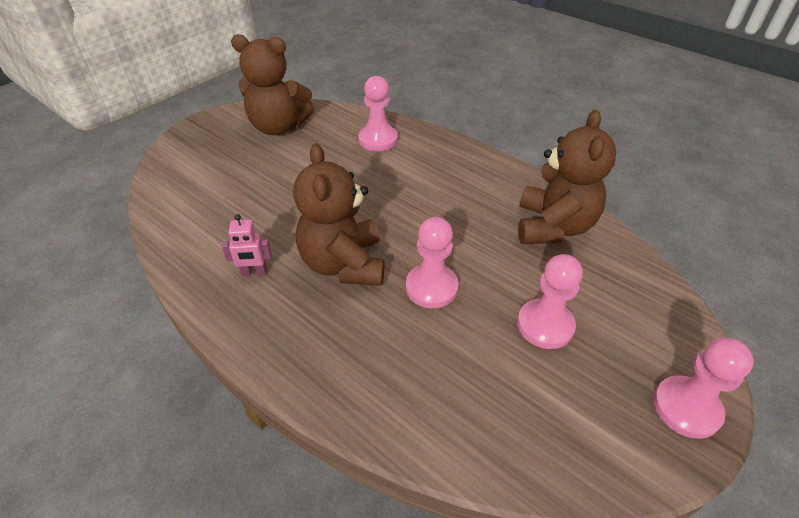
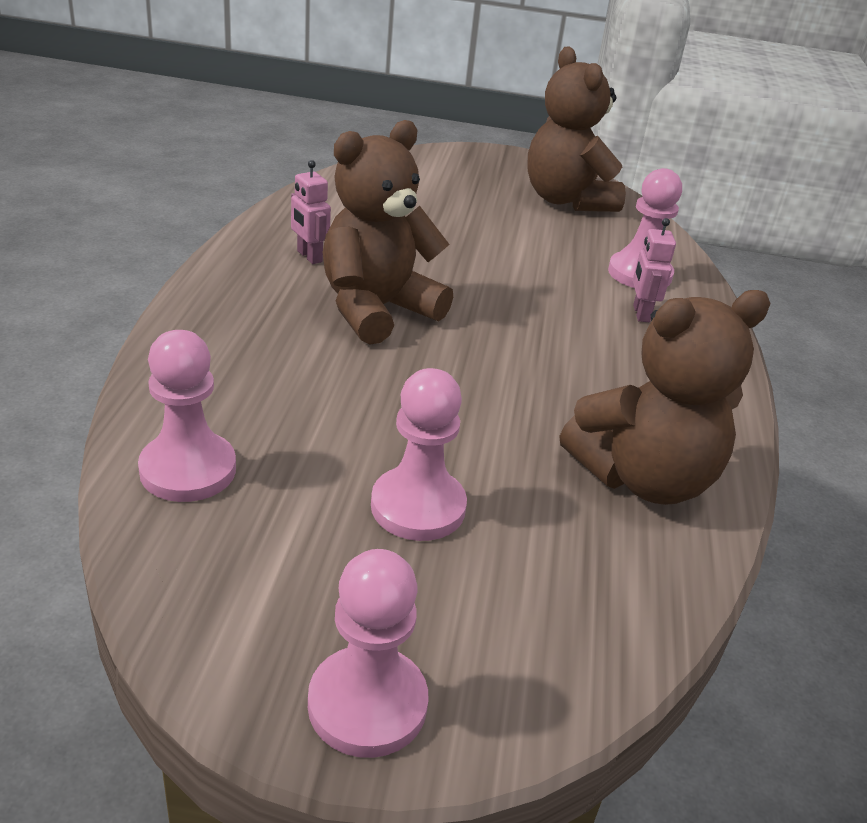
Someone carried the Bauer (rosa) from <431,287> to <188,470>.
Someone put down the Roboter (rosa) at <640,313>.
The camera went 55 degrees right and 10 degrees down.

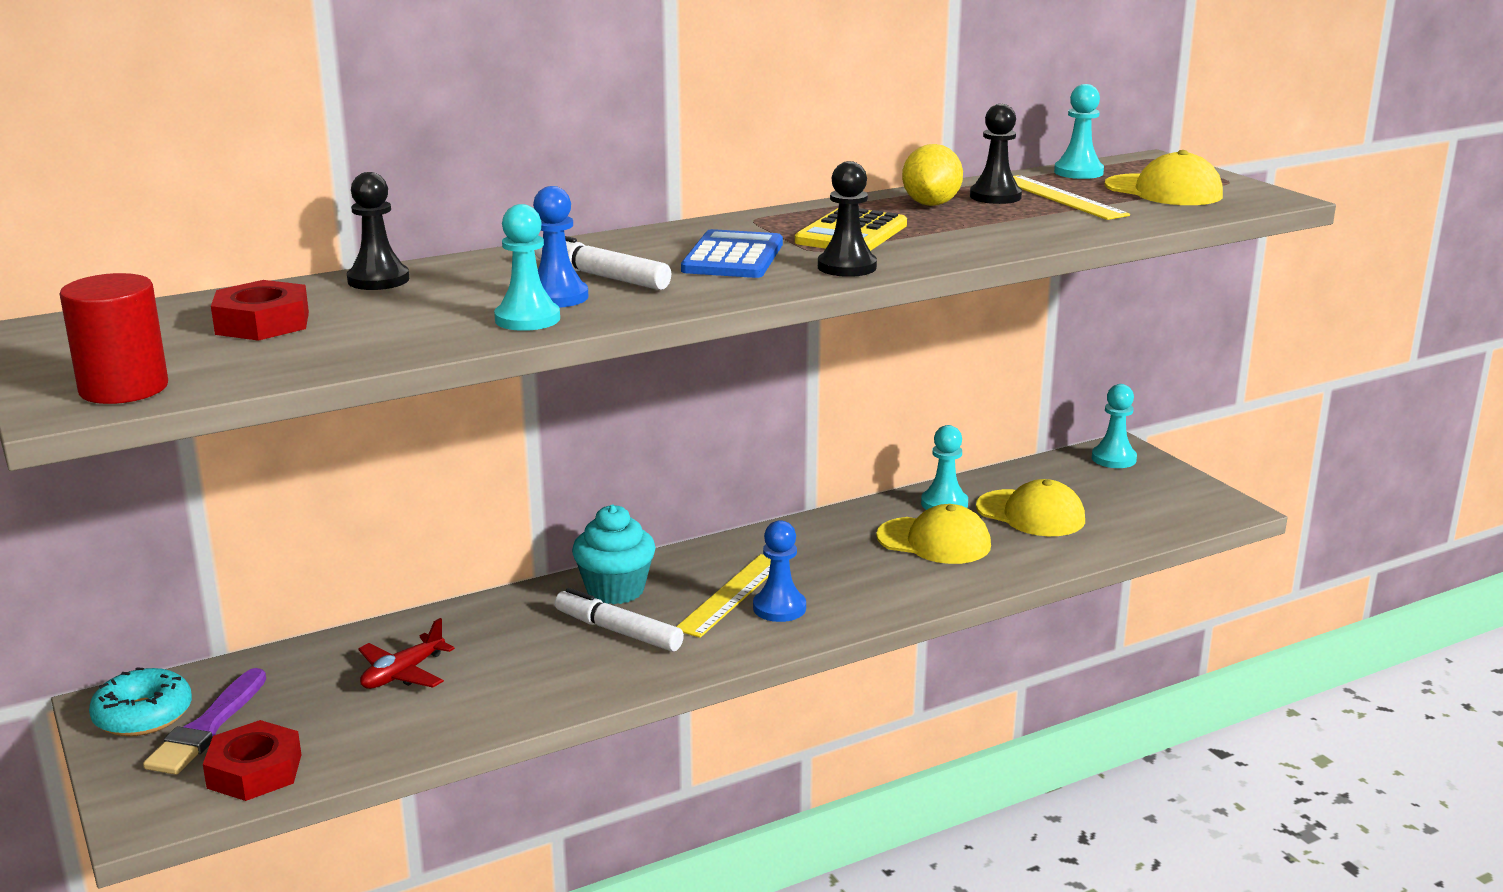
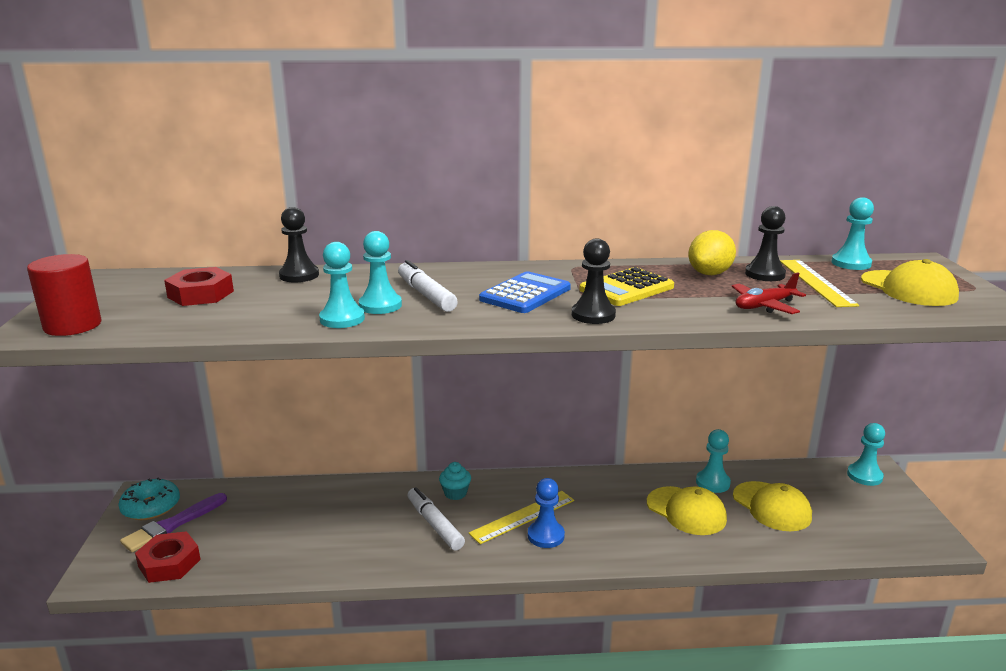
Someone repainted the Bauer (blau) at <557,297>, which became the Bauer (türkis) at <380,305>.
Someone scaled the Muffin (türkis) at <615,590> by 0.59.
Someone carried the Flugzeug (rot) from <403,674> to <764,306>.
The camera went 25 degrees right and 0 degrees up.

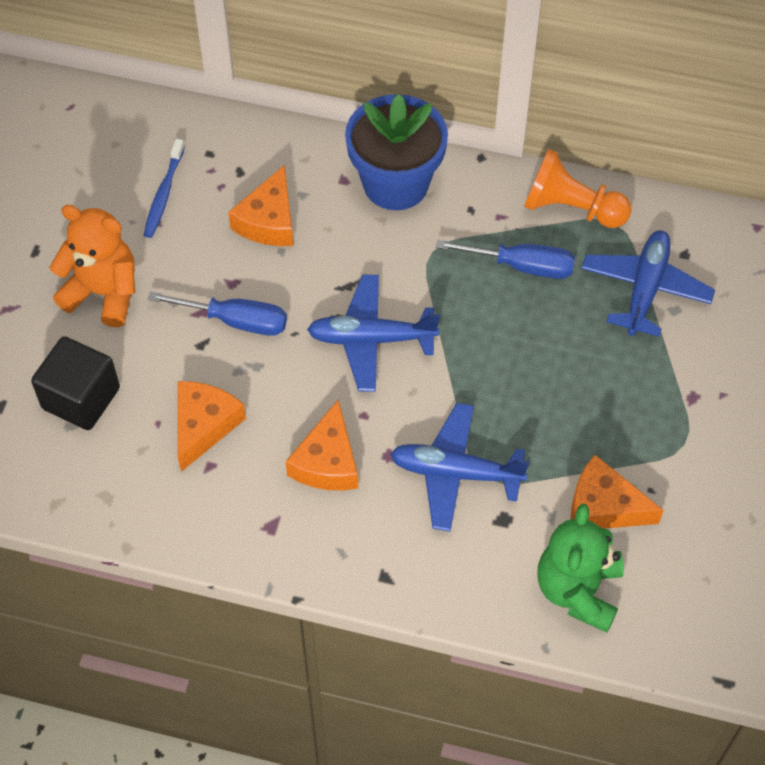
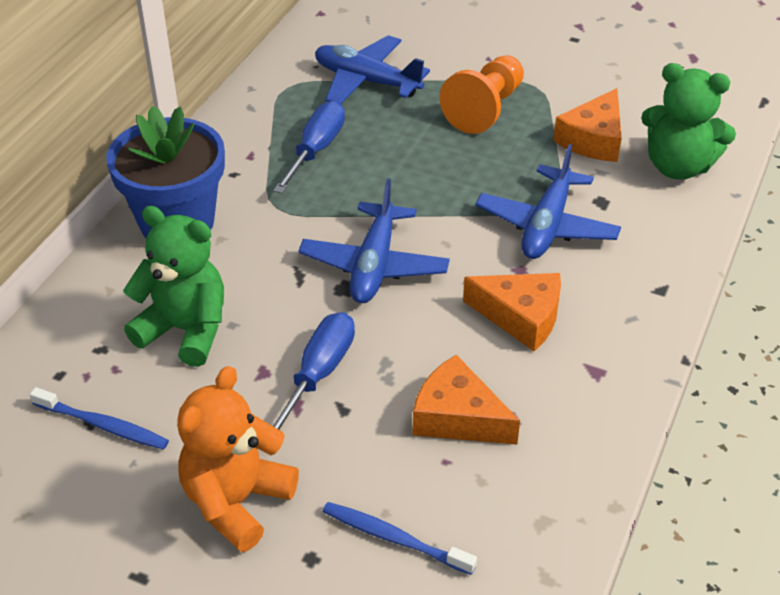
Someone swapped the Käse (orange) at <269,221> for the Teddybär (grün) at <185,330>.
Someone swapped the Kubus (schwarz) at <81,398> for the Zahnbürste (blau) at <394,538>.
Someone carried the Bauer (orange) from <571,208> to <485,109>.
The camera went 80 degrees left and 15 degrees down.

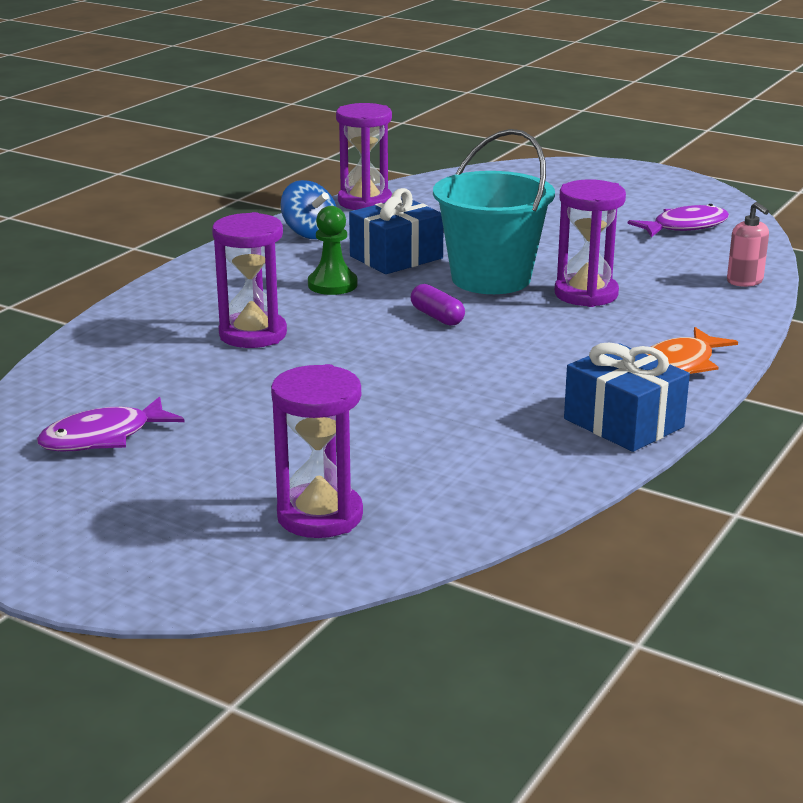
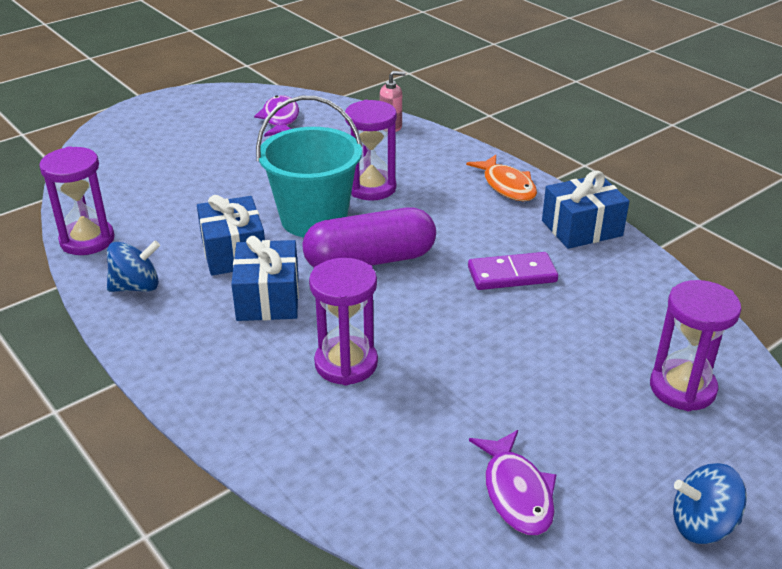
Someone swapped the Bauer (grün) at <332,285> for the Geschenk (blau) at <268,298>.
Someone scaled the Kapsel (lila) at <437,317> by 2.24.
Someone put down the Dominostein (lila) at <512,274>.
Someone put down the Kreisel (blau) at <702,525>.
The camera went 70 degrees left and 10 degrees up.

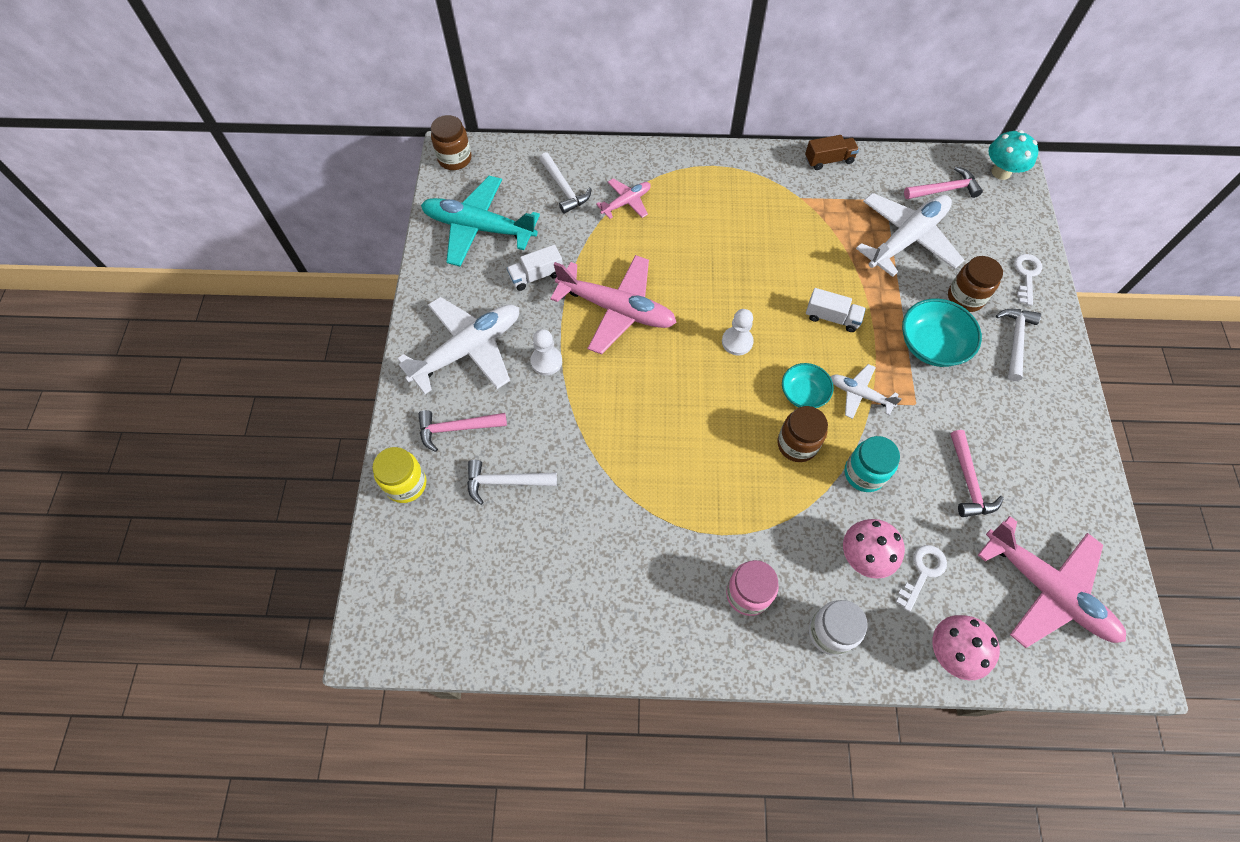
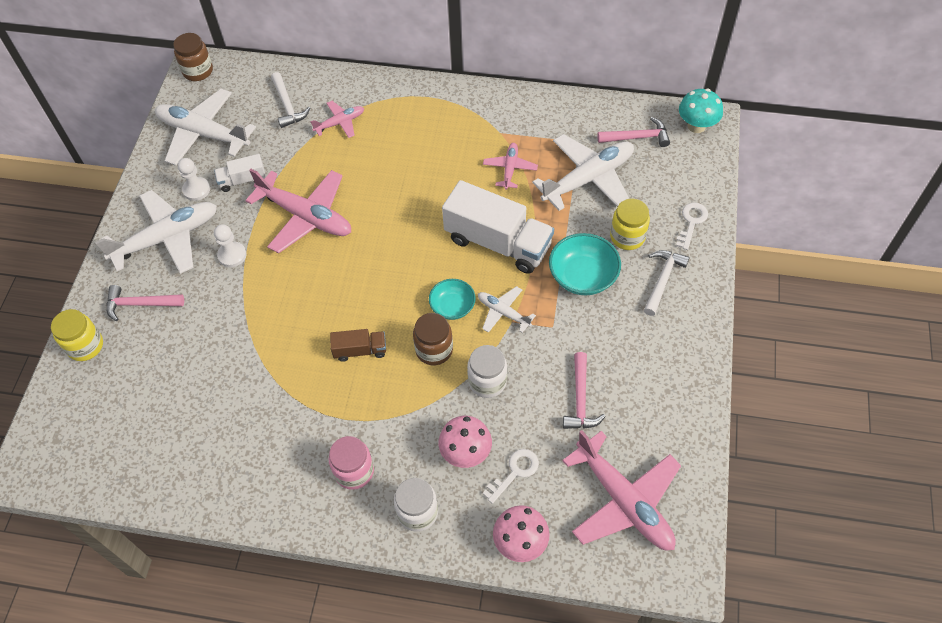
Someone repainted the Flugzeug (türkis) at <479,228>, which became the Flugzeug (weiß) at <203,134>.
Someone carried the Bauer (weiß) from <737,342> to <196,190>.
Someone carried the Lastwagen (braun) from <829,160> to <360,350>.
Someone scaled the Lastwagen (weiß) at <832,317> by 2.09.
Someone repainted the Einmachglas (türkis) at <864,473>, which became the Einmachglas (weiß) at <487,381>.
Someone put down the Flugzeug (rosa) at <510,169>.
Someone repainted the Einmachglas (braun) at <965,297>, which became the Einmachglas (gelb) at <627,237>.
Someone took away the Hammer (weiß) at <505,482>.
The camera went 10 degrees right and 5 degrees down.

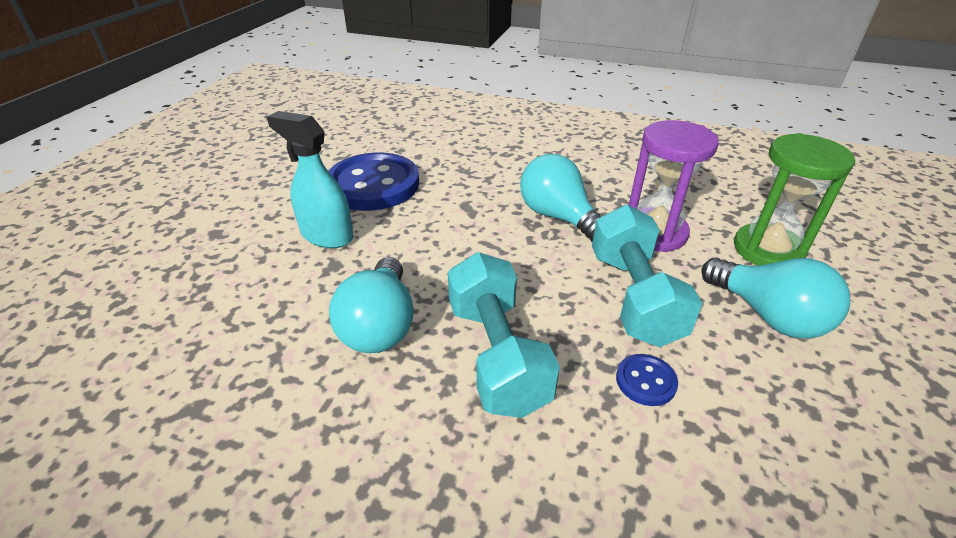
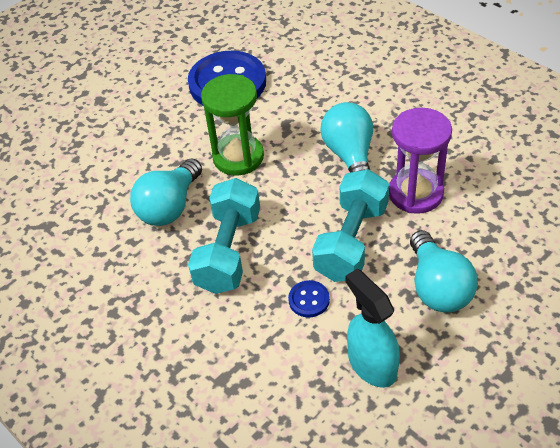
Someone carried the Sanduhr (grün) from <767,250> to <238,157>.
Someone carried the Sprühflasche (türkis) from <326,235> to <372,364>.
The camera went 30 degrees right and 10 degrees up.

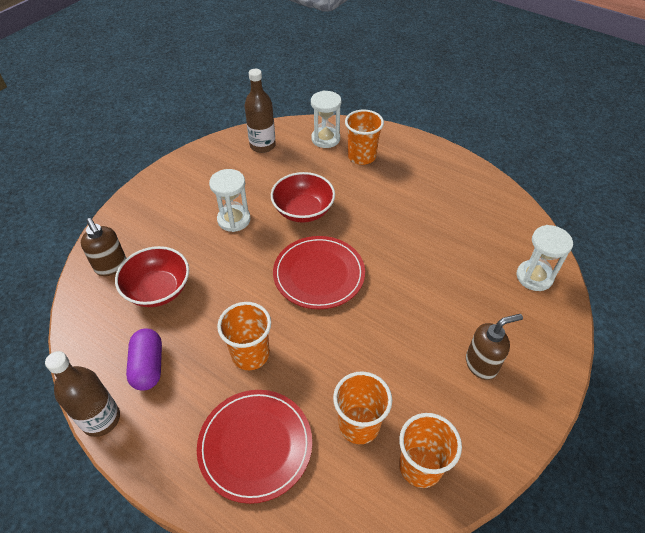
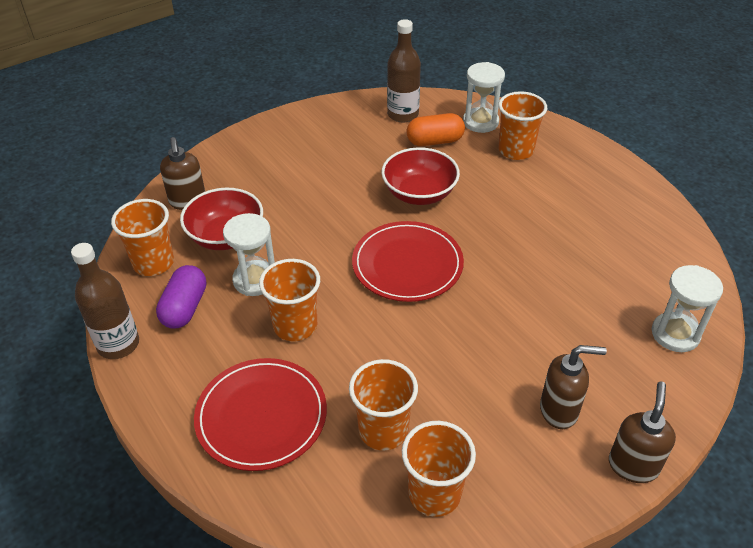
Someone put down the Becher (orange) at <153,263>.
Someone carried the Sanduhr (weiß) from <234,219> to <255,280>.
Someone put down the Kapsel (orange) at <435,141>.
Someone put down the Seifenspender (braun) at <633,465>.
The camera went 20 degrees right and 5 degrees down.

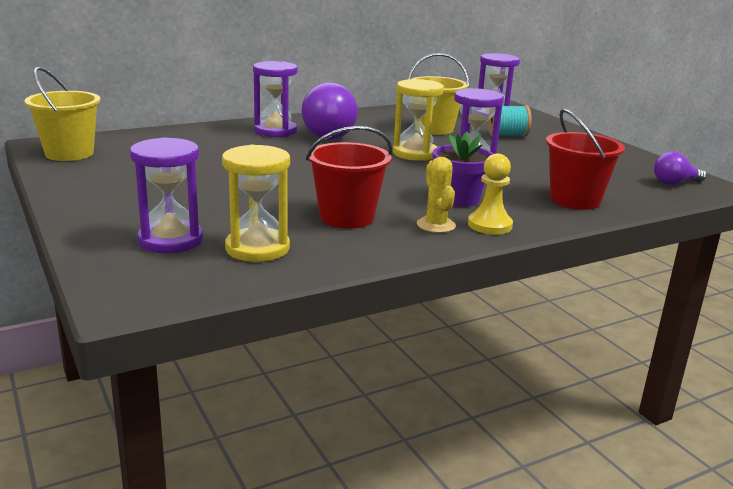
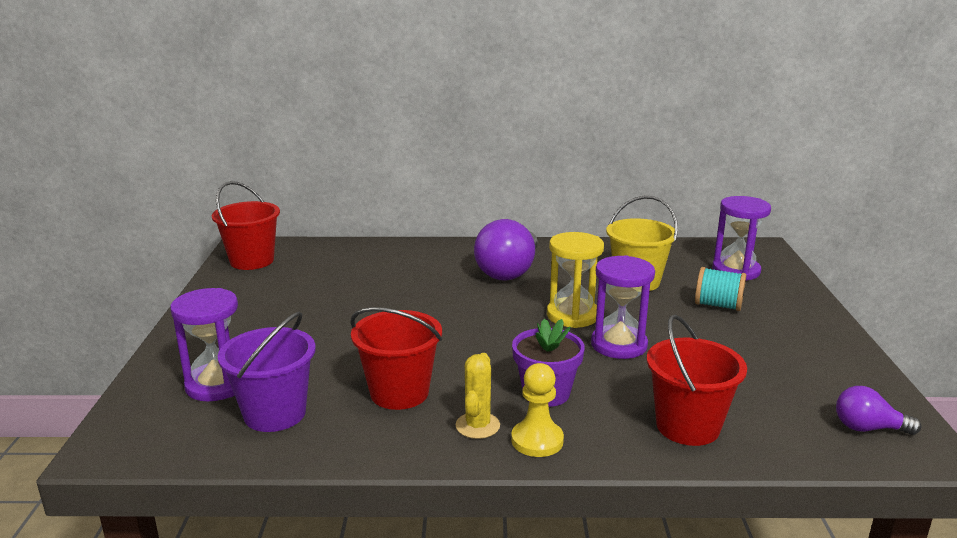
Someone repainted the Eimer (gelb) at <69,153>, which became the Eimer (rot) at <252,261>.
Someone swapped the Sanduhr (gelb) at <257,248> for the Eimer (lila) at <275,413>.
Someone took away the Sanduhr (lila) at <275,131>.
The camera went 30 degrees right and 0 degrees up.

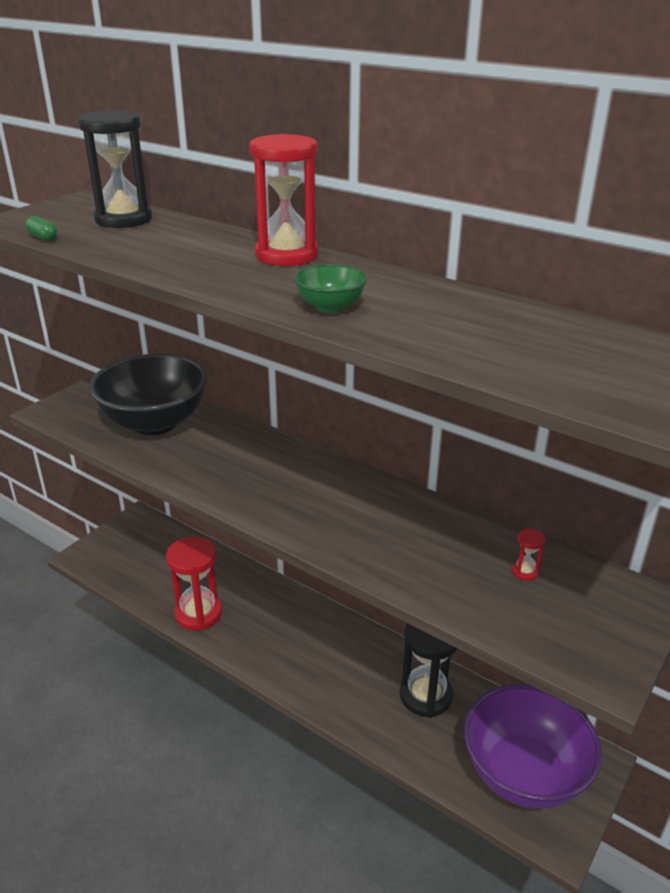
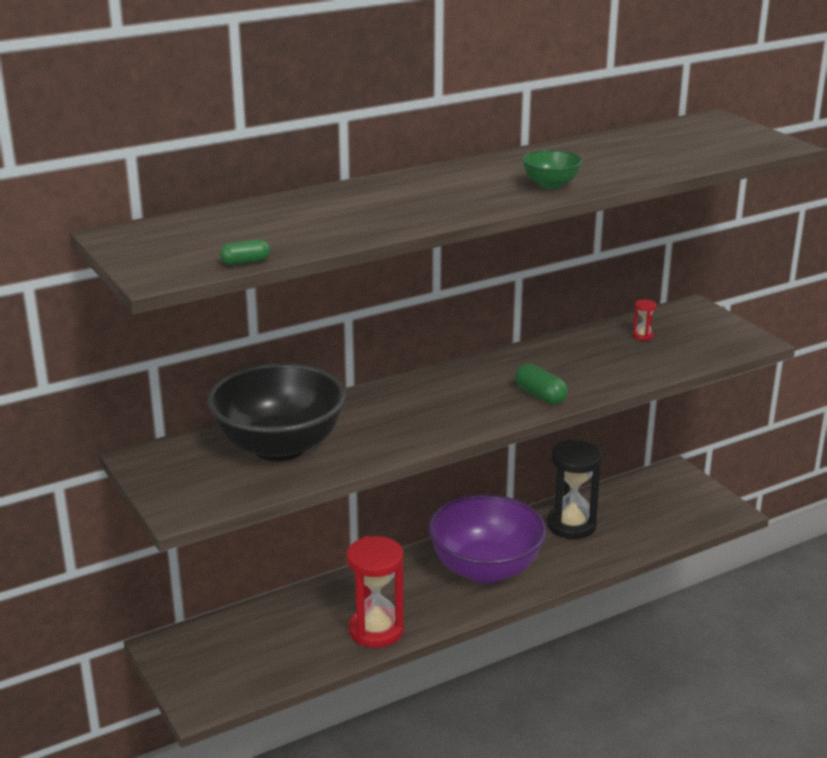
Someone carried the Schüssel (lila) from <523,773> to <485,569>.
Someone put down the Kapsel (grün) at <540,395>.
Someone took away the Sanduhr (schwarz) at <123,220>.
Someone took away the Sanduhr (rot) at <286,255>.
The camera went 65 degrees left and 5 degrees down.

